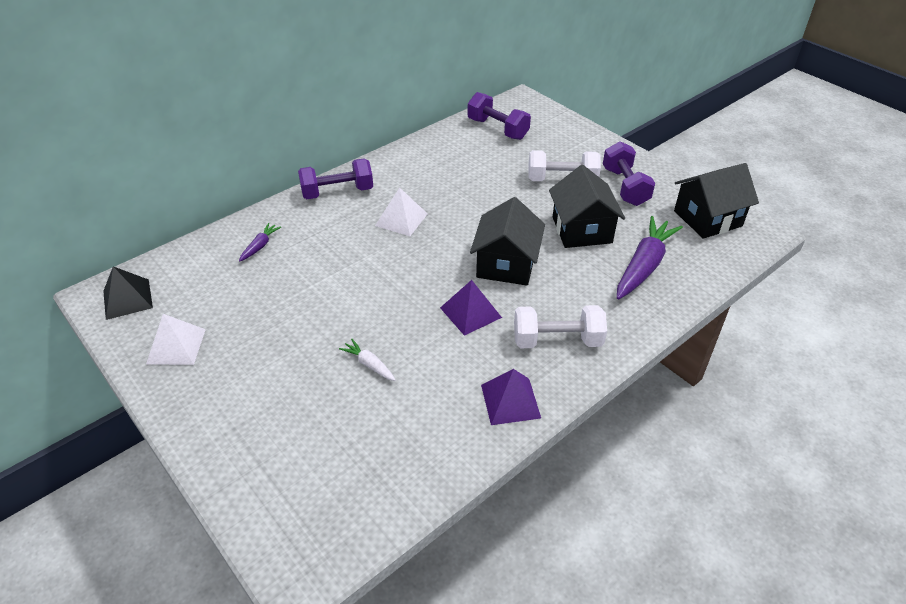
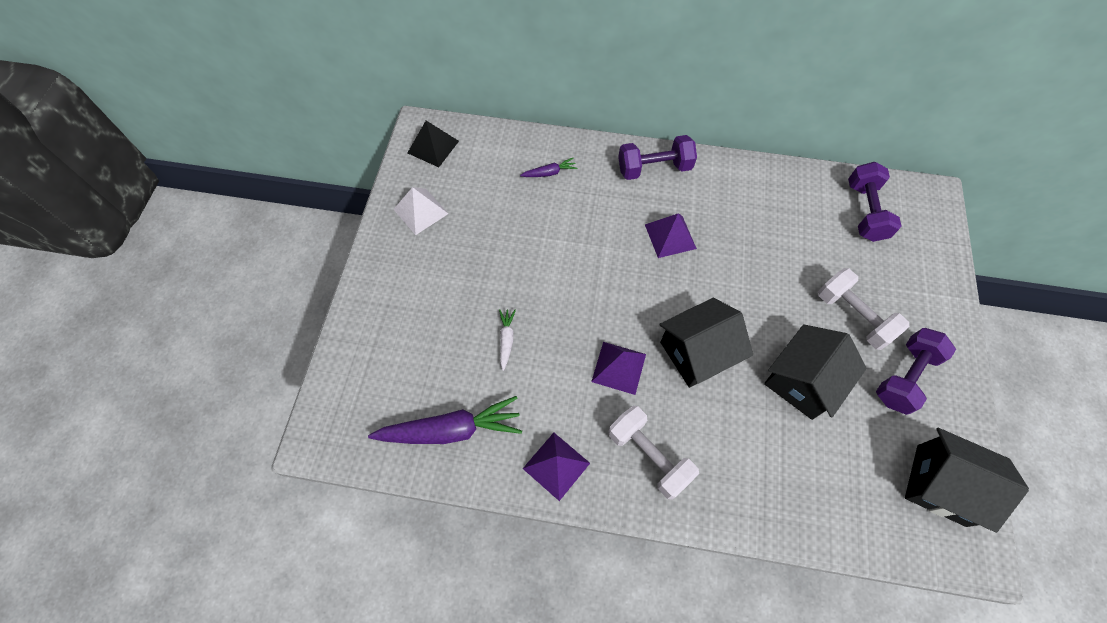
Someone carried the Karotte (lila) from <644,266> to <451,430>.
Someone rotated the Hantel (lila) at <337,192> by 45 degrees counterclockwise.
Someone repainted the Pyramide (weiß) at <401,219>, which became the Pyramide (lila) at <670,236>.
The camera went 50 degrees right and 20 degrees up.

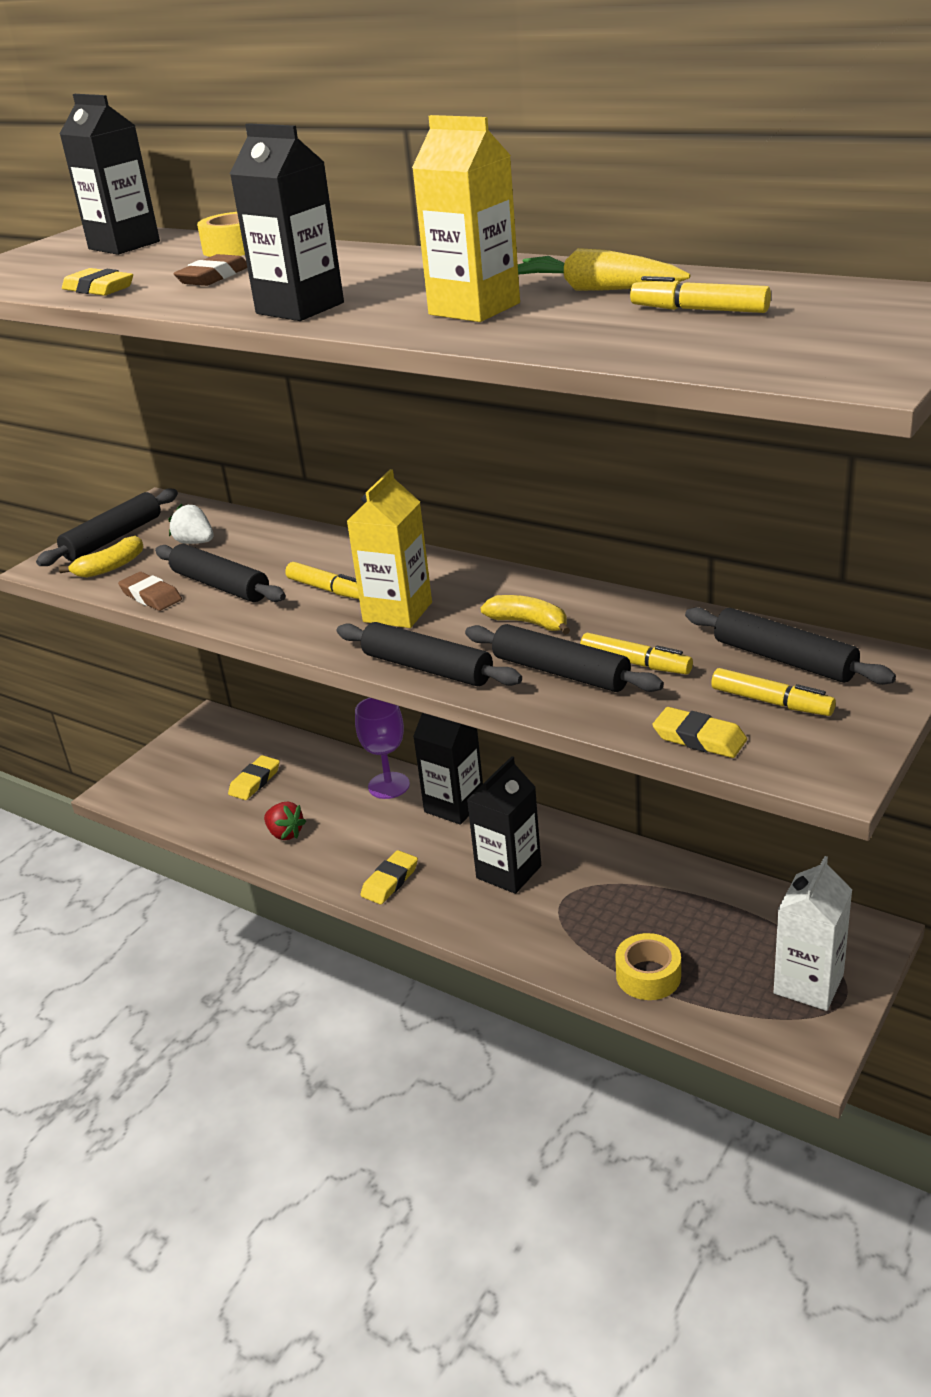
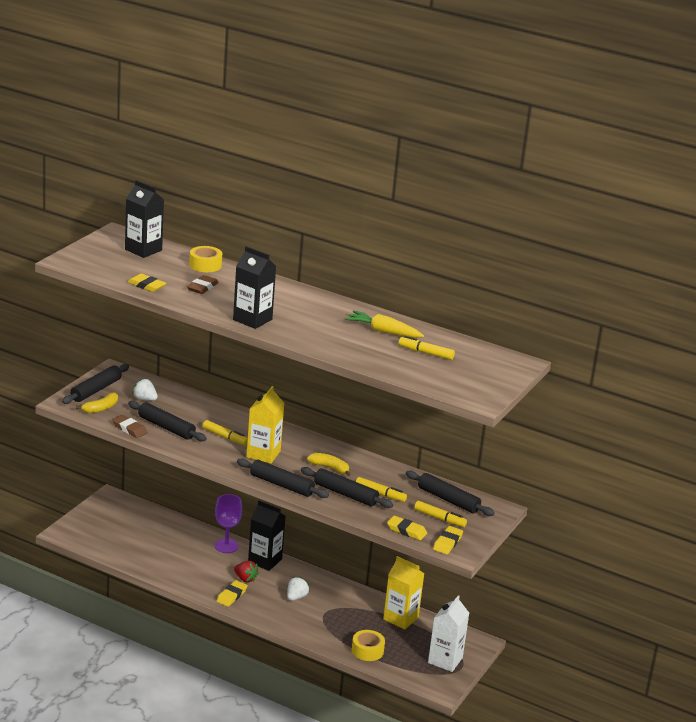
Someone carried the Erdbeere (rot) from <285,833> to <245,579>.
Someone swapped the Getränkekarton (schwarz) at <508,872> for the Erdbeere (weiß) at <296,597>.
Someone carried the Getränkekarton (gelb) from <474,309> to <400,618>.
Someone carried the Radiergummi (gelb) from <255,781> to <447,543>.
The camera went 10 degrees left and 5 degrees down.

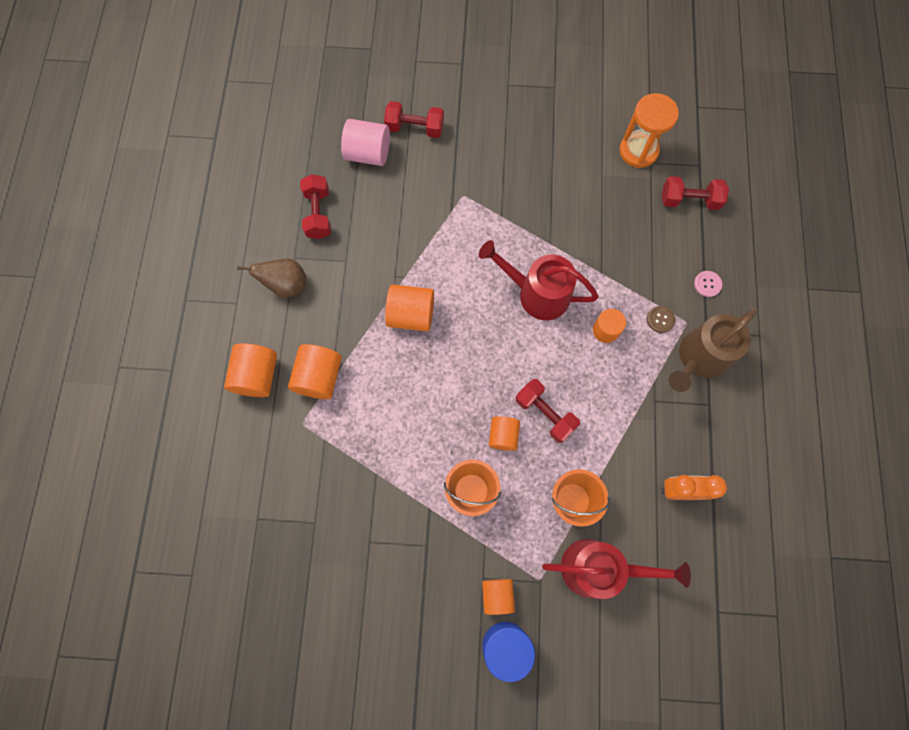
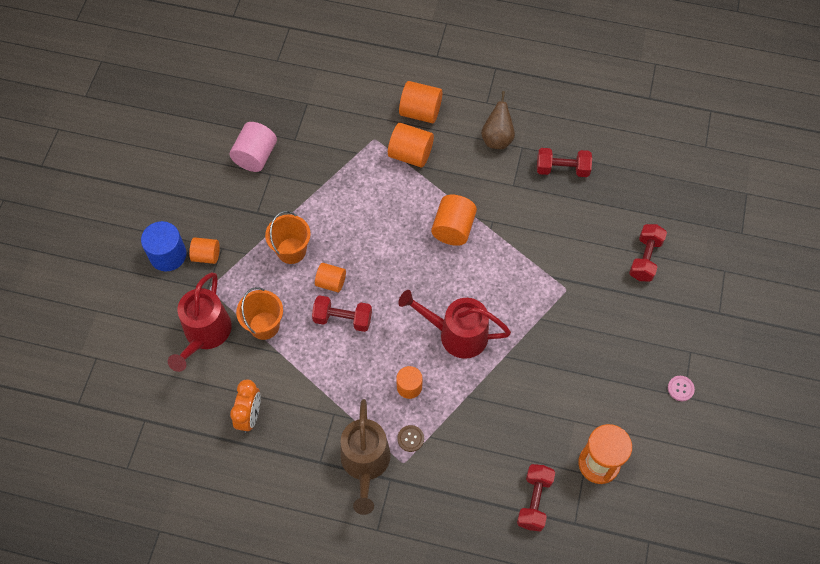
Someone carried the Vollzylinder (rosa) from <368,154> to <255,156>.
Someone rotated the Hantel (rot) at <545,413> by 45 degrees clockwise.
Someone rotated the Gießkanne (braun) at <698,358> by 150 degrees counterclockwise.
Someone rotated the Gießkanne (rot) at <536,293> by 105 degrees counterclockwise.
Someone carried the Knopf (rosa) from <707,284> to <680,388>.
The camera went 100 degrees right and 10 degrees down.

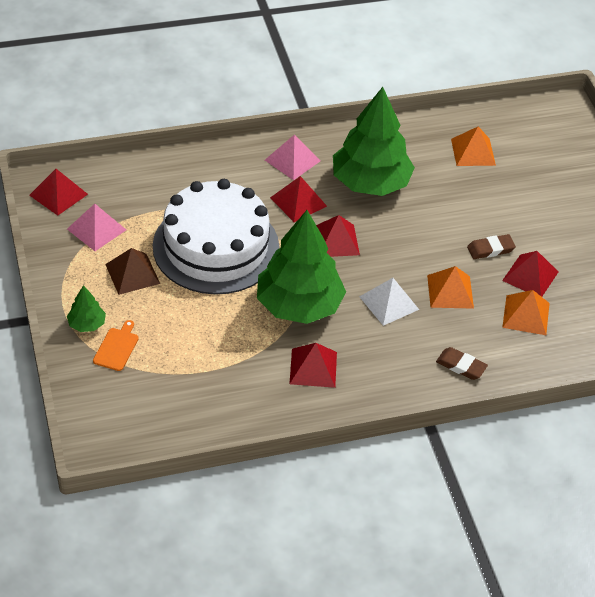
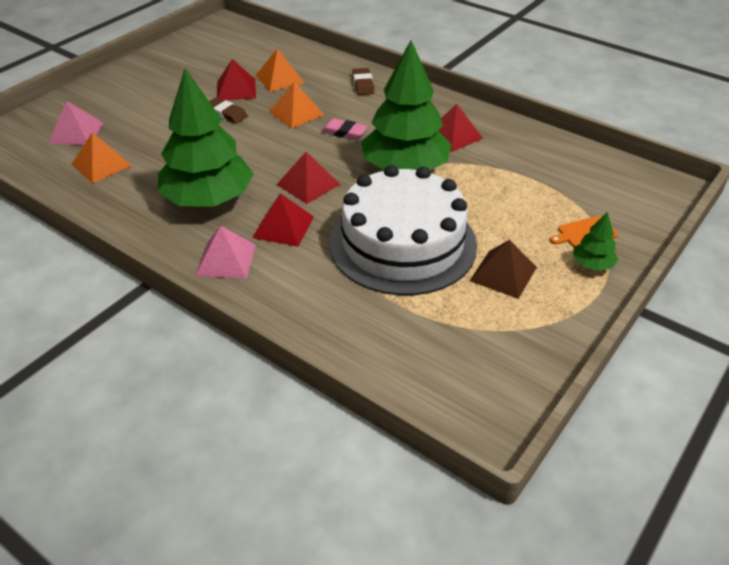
Someone carried the Pyramide (rosa) from <96,229> to <76,133>.
Someone swapped the Pyramide (weiß) at <389,303> for the Radiergummi (rosa) at <344,132>.
Someone took away the Pyramide (rot) at <58,194>.
The camera went 125 degrees left and 5 degrees down.

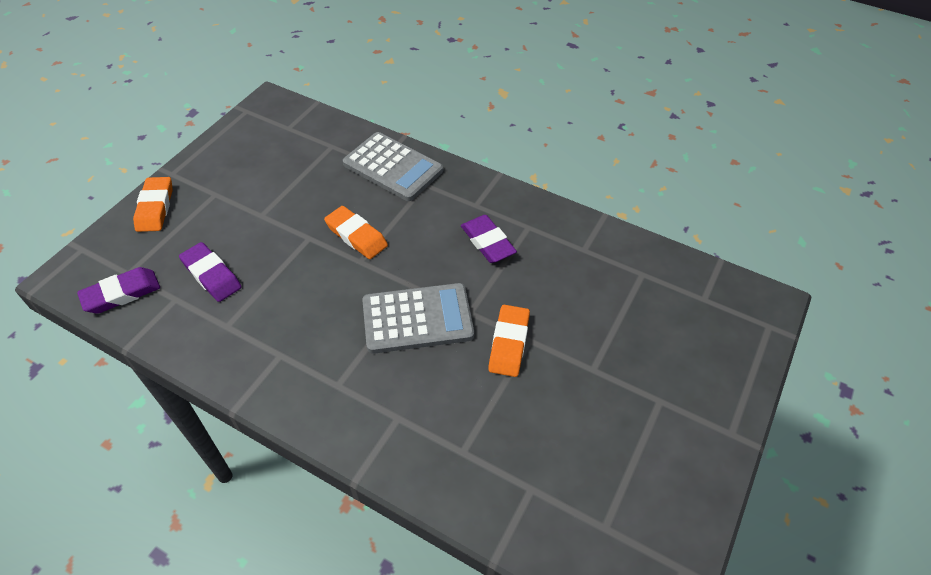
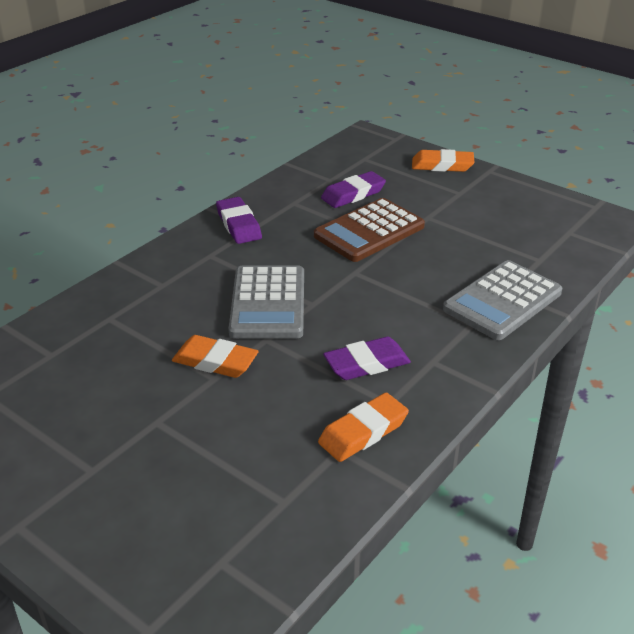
Someone carried the Radiergummi (lila) from <121,294> to <238,225>.
Someone put down the Taschenrechner (braun) at <369,231>.
Someone carried the Radiergummi (orange) from <356,236> to <363,432>.
The camera went 100 degrees right and 15 degrees down.

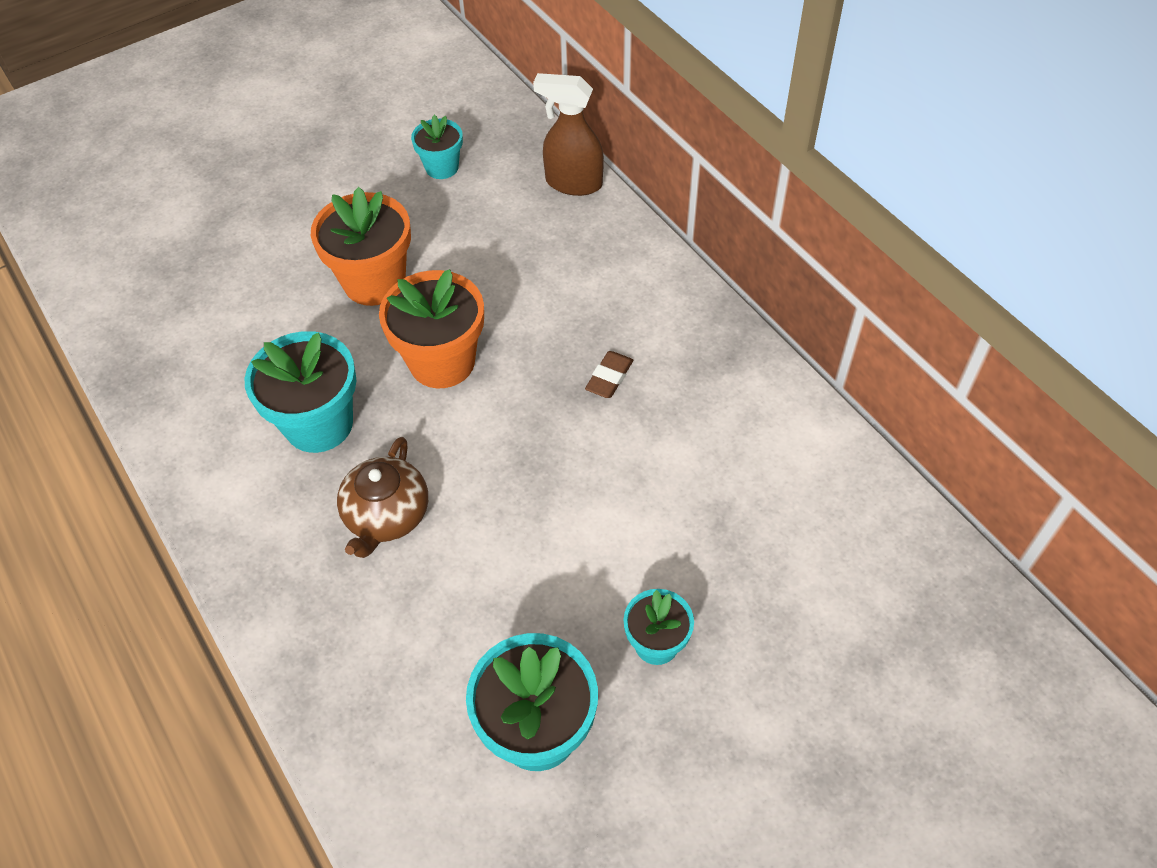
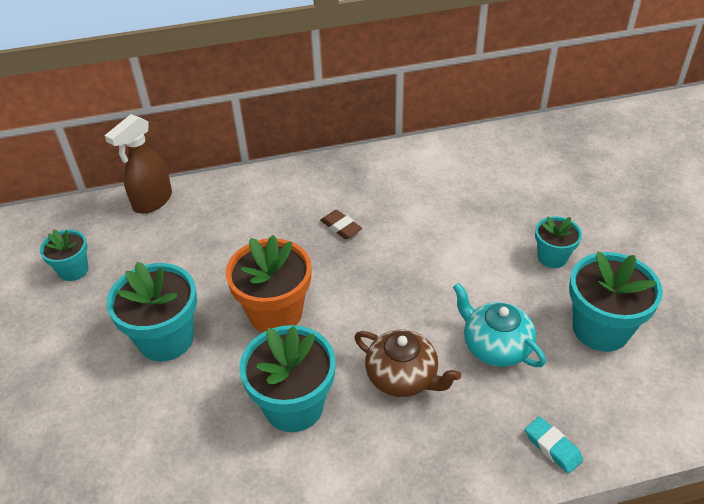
Someone repainted the Blumentopf (orange) at <374,282>, which became the Blumentopf (türkis) at <166,339>.
Someone put down the Teekanne (türkis) at <495,346>.
Someone put down the Radiergummi (türkis) at <552,447>.
The camera went 70 degrees left and 10 degrees down.

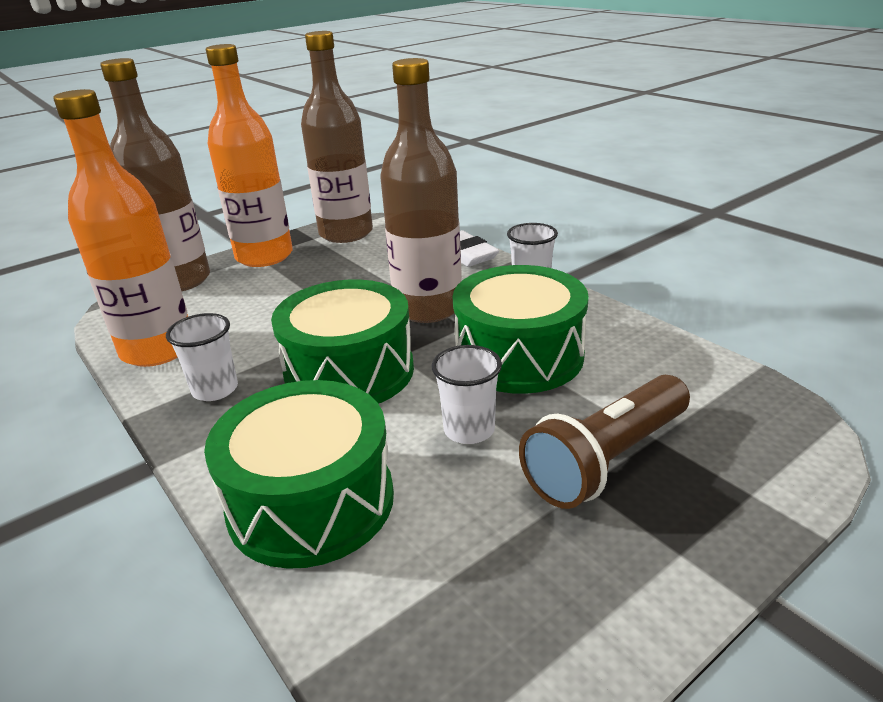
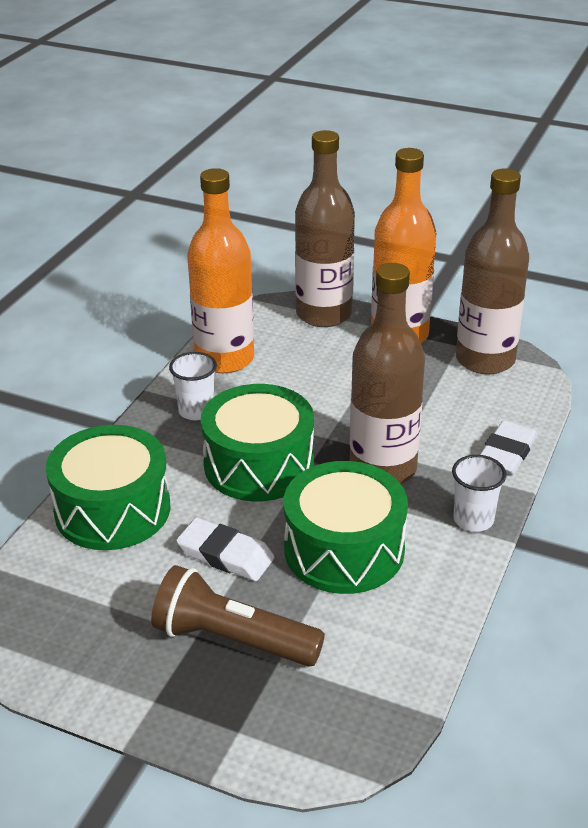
Someone swapped the Becher (weiß) at <469,430> for the Radiergummi (weiß) at <225,555>.
The camera went 60 degrees right and 5 degrees up.

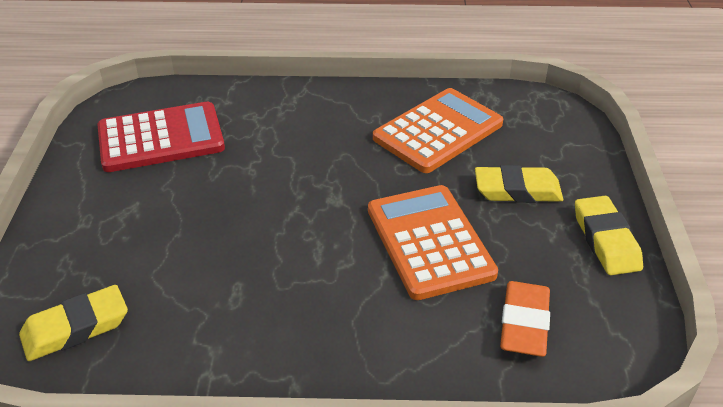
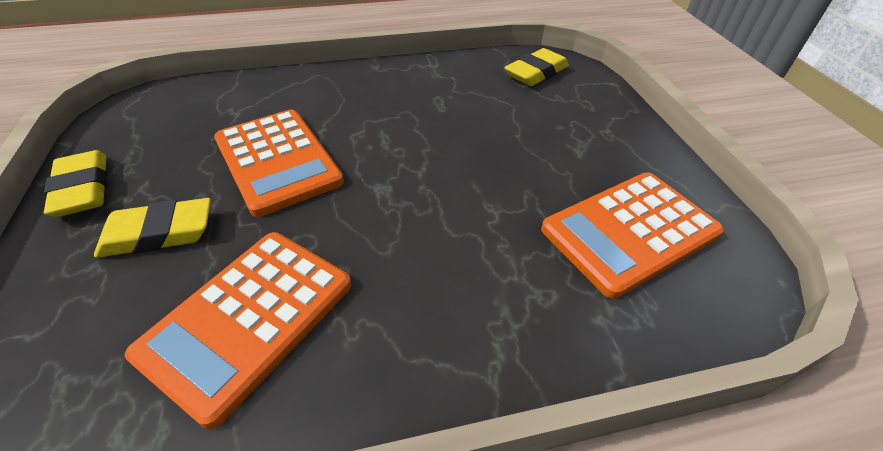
Someone repainted the Taschenrechner (rot) at <161,138>, which became the Taschenrechner (orange) at <629,231>.
Someone took away the Radiergummi (orange) at <524,324>.
The camera went 165 degrees right and 5 degrees up.

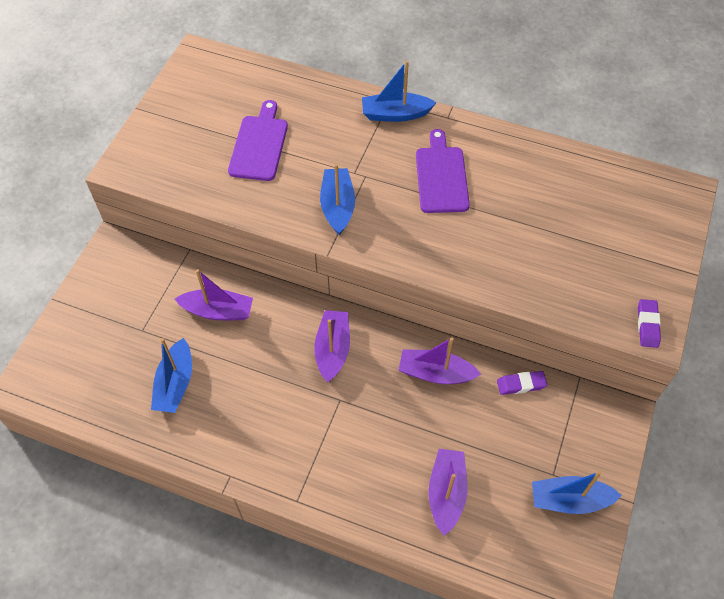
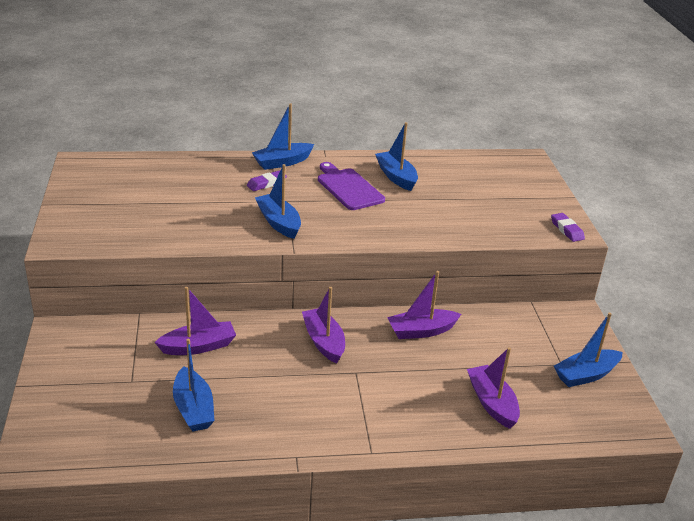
Someone carried the Radiergummi (lila) from <521,384> to <266,183>.
Someone put down the Boot (blau) at <396,177>.
Someone took away the Schneidebrett (lila) at <259,145>.
The camera went 30 degrees left and 25 degrees down.

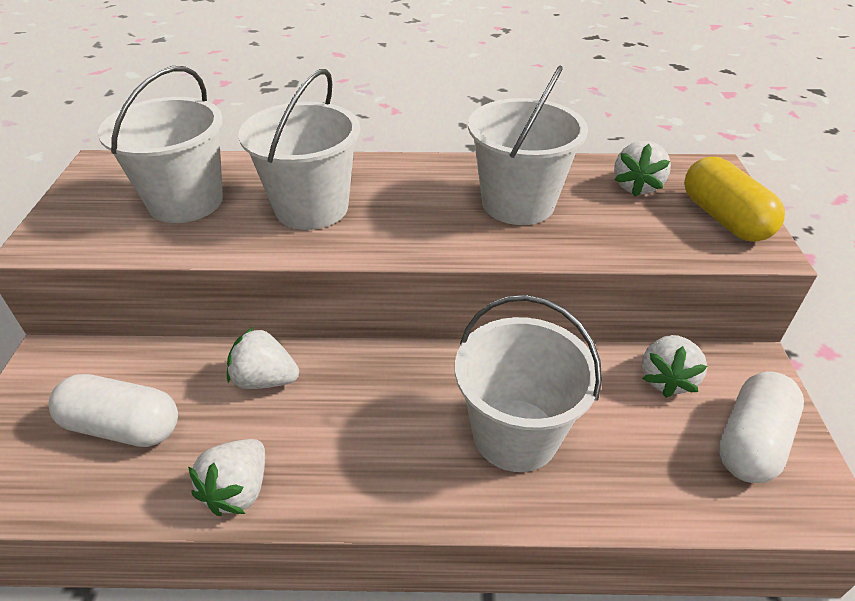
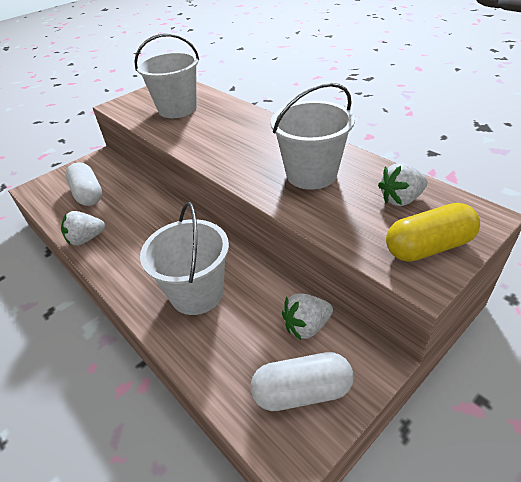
Someone rotated the Kapsel (gelb) at <723,218> by 45 degrees clockwise.
Someone took away the Erdbeere (weiß) at <265,379>.
Someone took away the Eimer (weiß) at <311,208>.
The camera went 50 degrees right and 0 degrees up.

